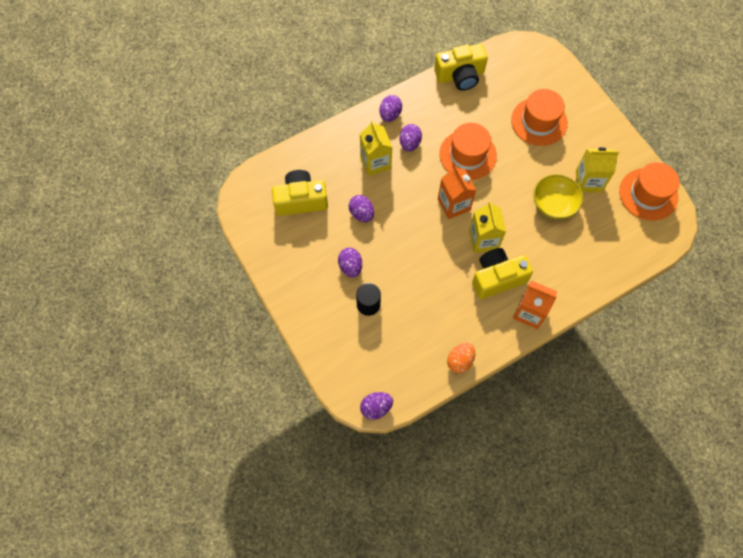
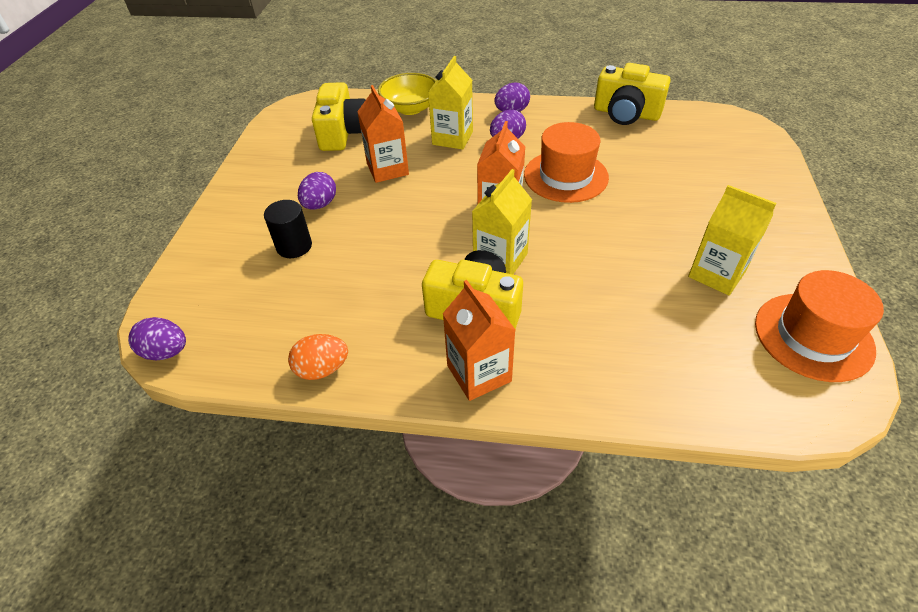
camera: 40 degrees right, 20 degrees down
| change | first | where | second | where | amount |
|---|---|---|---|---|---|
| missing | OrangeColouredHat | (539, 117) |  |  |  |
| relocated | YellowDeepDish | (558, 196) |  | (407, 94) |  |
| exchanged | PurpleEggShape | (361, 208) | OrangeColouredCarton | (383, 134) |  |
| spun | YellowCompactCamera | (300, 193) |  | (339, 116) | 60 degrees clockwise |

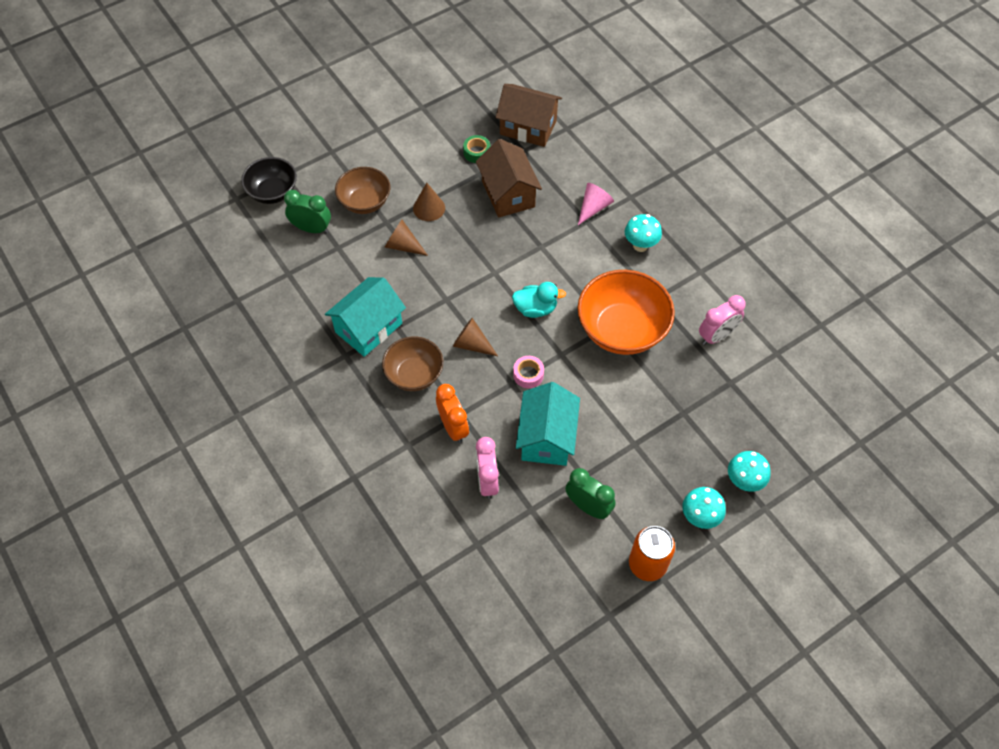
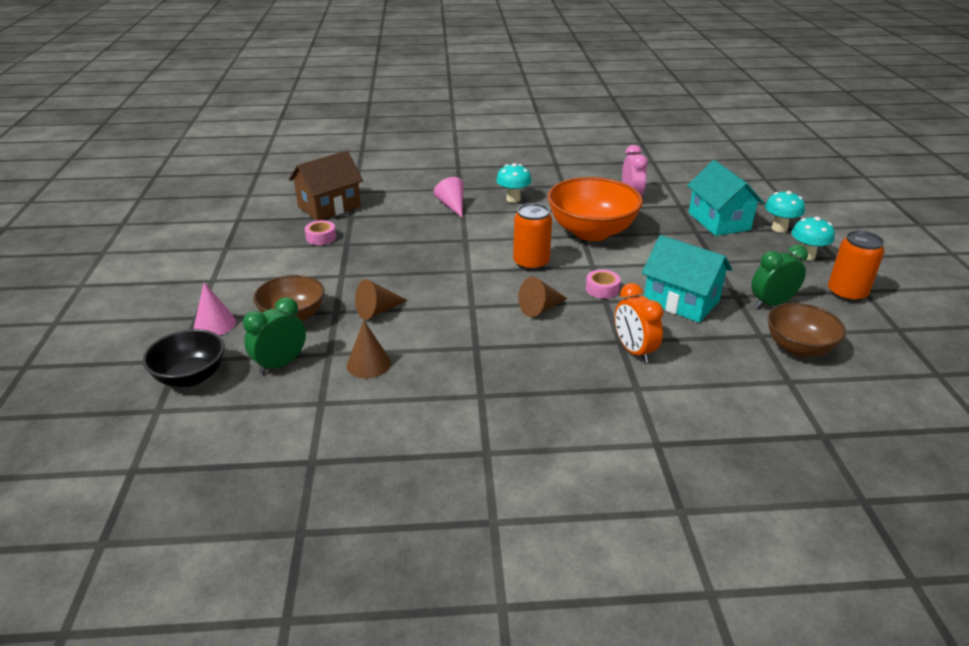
camera: 60 degrees left, 25 degrees down
| change | first | where | second | where | amount |
|---|---|---|---|---|---|
| missing | BrownHouse | (509, 178) |  |  |  |
| missing | RosePinkClock | (487, 468) |  |  |  |
| appeared |  |  | RosePinkCone | (215, 308) |  |
| relocated | TealHouse | (365, 317) |  | (725, 198) |  |
| relocated | BrownDeepDish | (412, 363) |  | (806, 330) |  |
| relocated | BrownCone | (429, 202) |  | (369, 349) |  |
| exchanged | TealRubberDuck | (539, 300) | OrangeColouredSodaCan | (532, 237) |  |
| colour | LeafGreenStickyTape | (476, 149) | RosePinkStickyTape | (320, 232) |  |
| spun | OrangeColouredClock | (452, 413) |  | (639, 323) | 120 degrees counterclockwise |

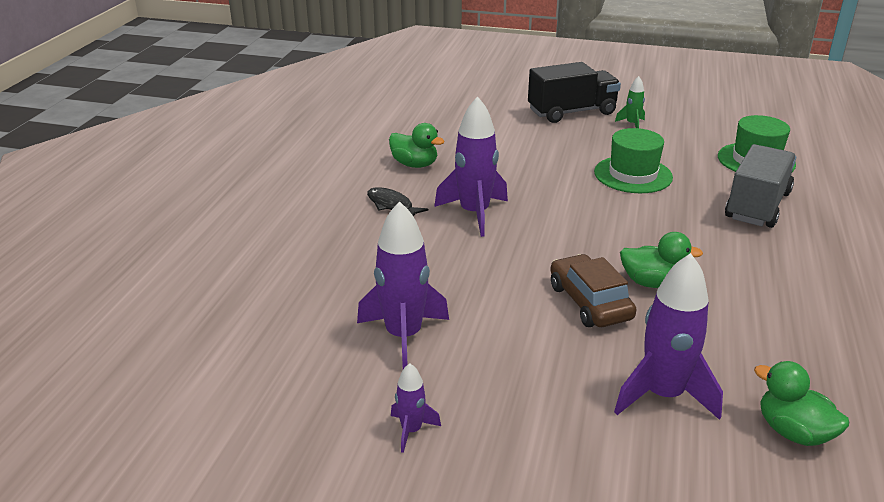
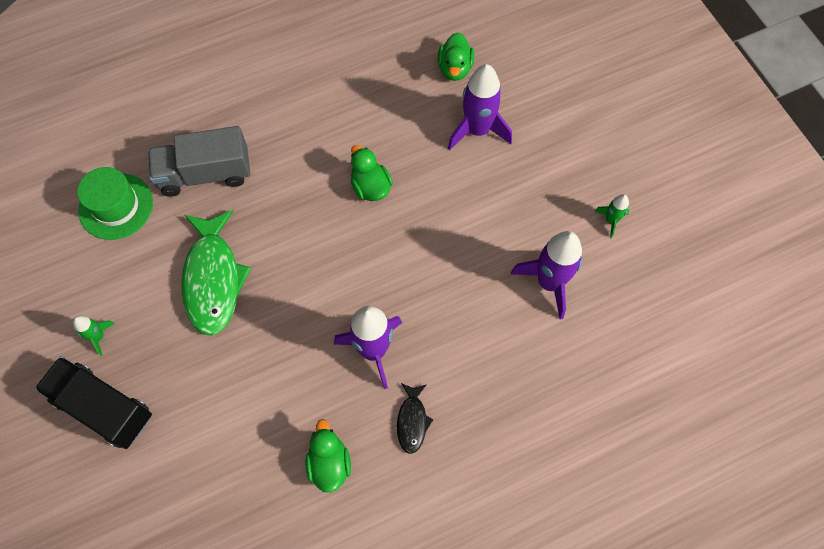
camera: 130 degrees left, 35 degrees up
| change | first | where | second | where | amount |
|---|---|---|---|---|---|
| missing | BrownToyCar | (593, 290) |  |  |  |
| exchanged | LeafGreenHat | (633, 160) | LeafGreenFishFigure | (216, 273) |  |
| colour | PurpleRocket | (416, 408) | LeafGreenRocket | (612, 216) |  |

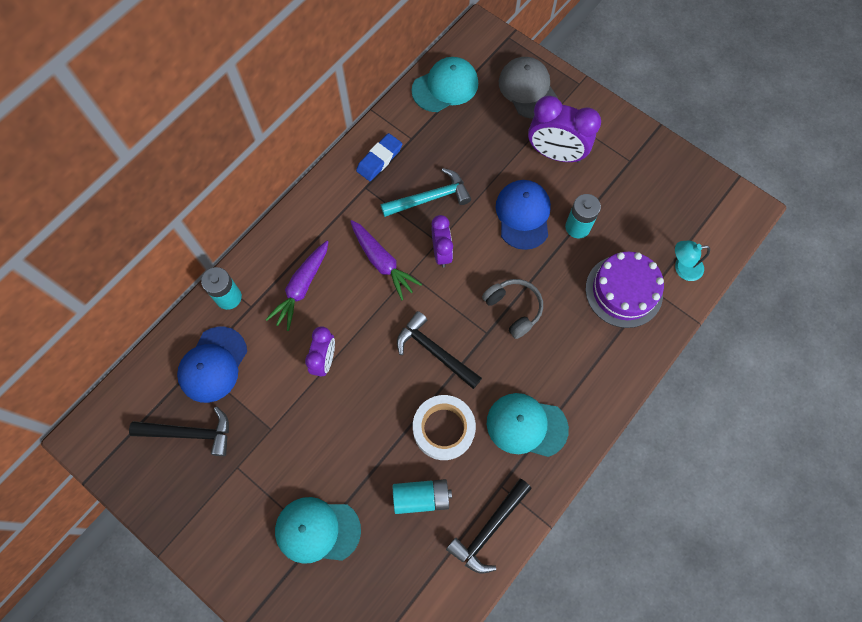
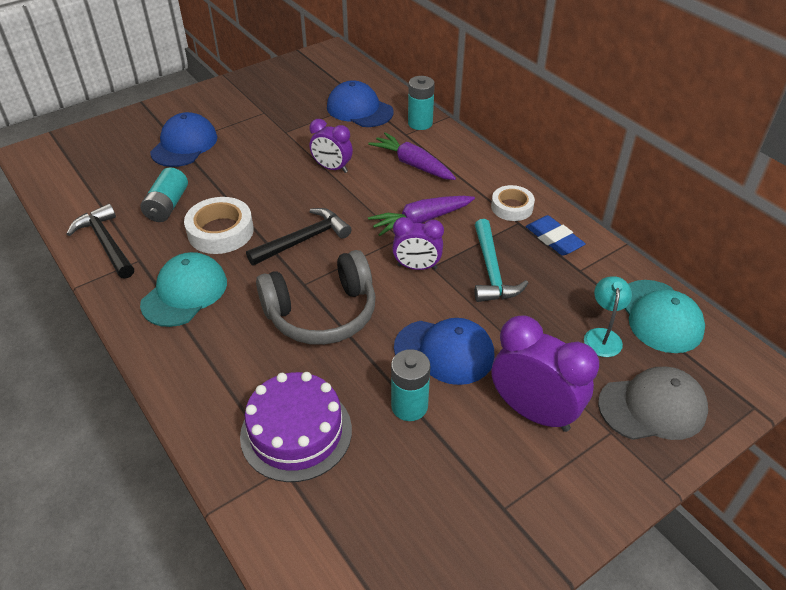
camera: 105 degrees right, 25 degrees down
| change | first | where | second | where | amount |
|---|---|---|---|---|---|
| missing | EbonyHammer | (179, 431) |  |  |  |
| appeared |  |  | WhiteStickyTape | (513, 203) |  |
| relocated | TealReadingLamp | (692, 261) |  | (608, 316) |  |
| colour | TealBaseballCap | (318, 530) | CobaltBaseballCap | (183, 139) |  |
| spun | PurpleClock | (564, 129) |  | (545, 373) | 90 degrees clockwise |
| size | AshGreyHeadset | (512, 309) |  | (315, 297) | x1.60 |

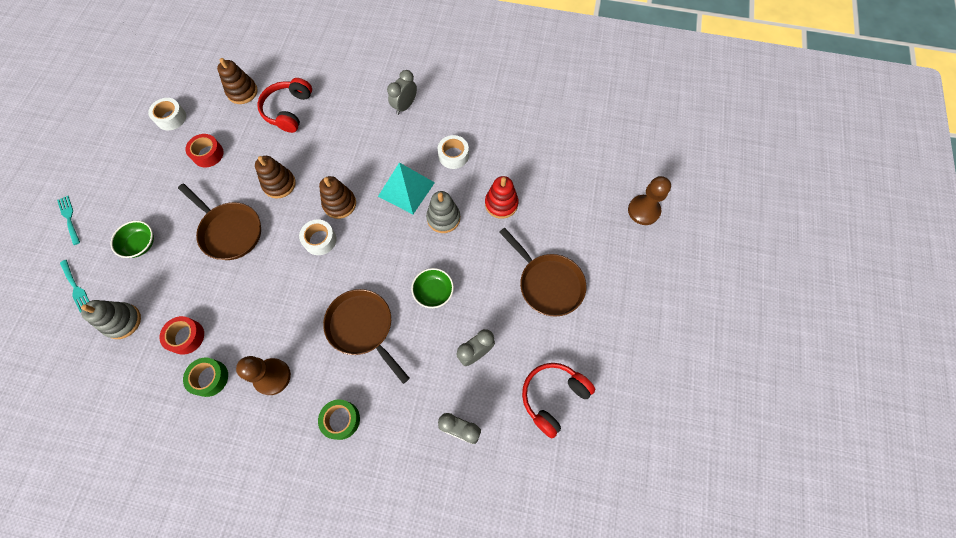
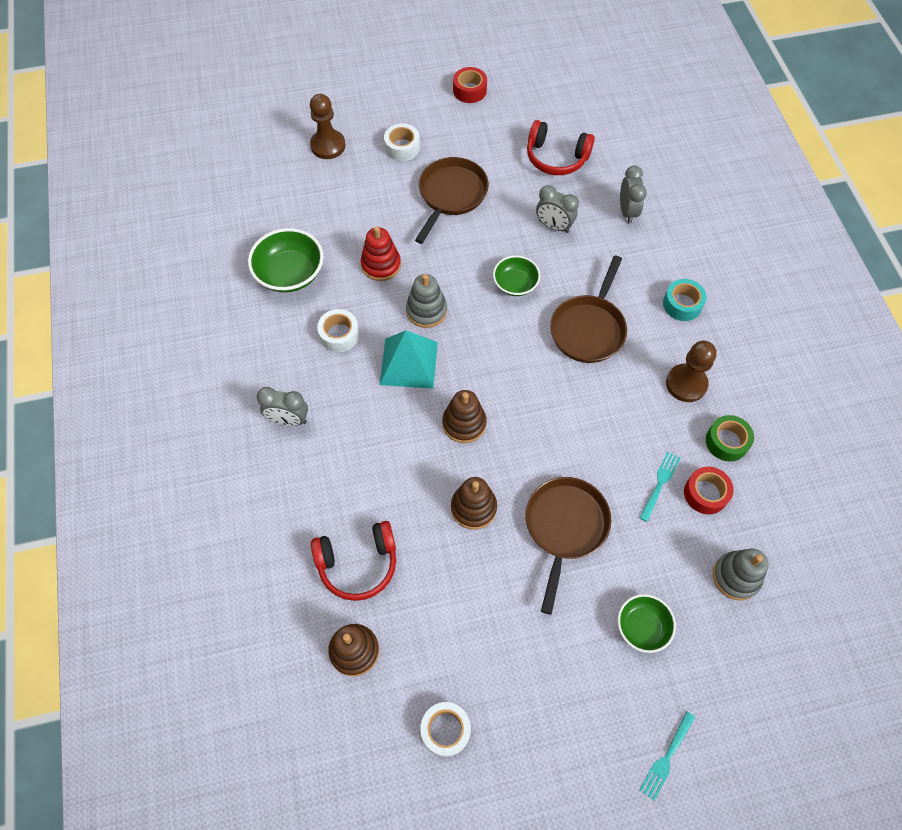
camera: 115 degrees left, 5 degrees down
| change | first | where | second | where | amount |
|---|---|---|---|---|---|
| appeared |  |  | LeafGreenDeepDish | (286, 260) |  |
| relocated | TealFork | (74, 286) |  | (660, 486) |  |
| relocated | CrimsonStickyTape | (204, 150) |  | (470, 85) |  |
| relocated | WhiteStickyTape | (318, 237) |  | (402, 142) |  |
| colour | LeafGreenStickyTape | (339, 419) | TealStickyTape | (685, 300) |  |

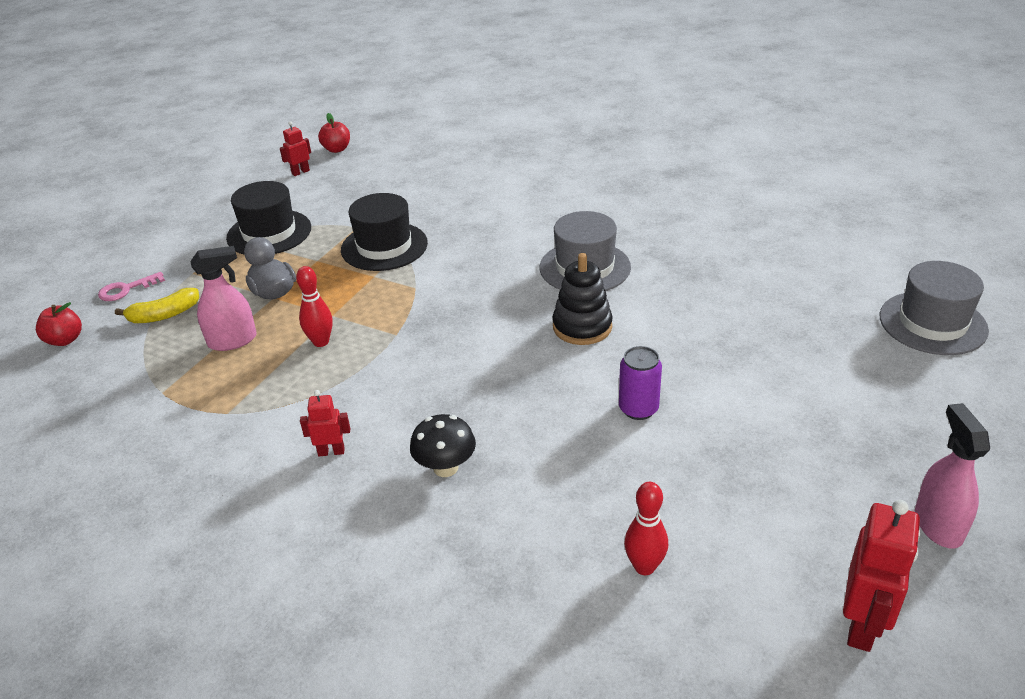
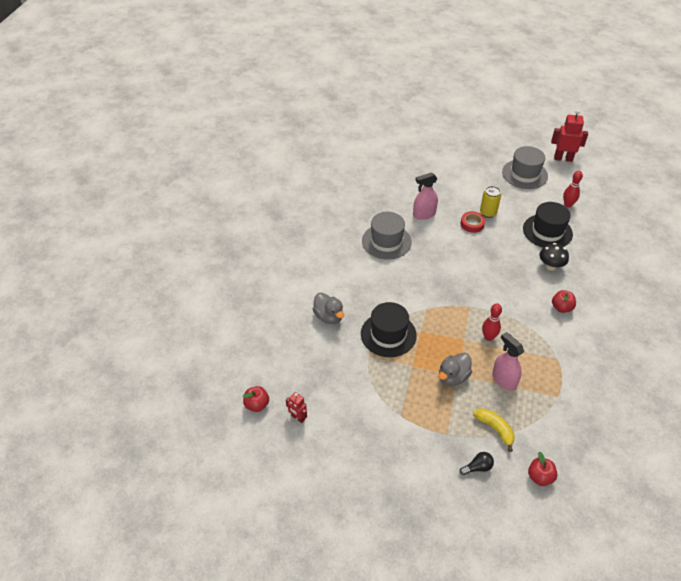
camera: 105 degrees left, 10 degrees up
| change | first | where | second | where | amount |
|---|---|---|---|---|---|
| missing | EbonyRingStacker | (582, 299) |  |  |  |
| appeared |  |  | AshGreyRubberDuck | (328, 308) |  |
| appeared |  |  | CrimsonStickyTape | (472, 222) |  |
| relocated | EbonyHat | (268, 217) |  | (548, 225) |  |
| relocated | AshGreyHat | (934, 308) |  | (525, 167) |  |
| relocated | RosePinkSprayCleaner | (952, 476) |  | (425, 196) |  |
| exchanged | RosePinkDoorKey | (131, 286) | EbonyBulb | (477, 463) |  |
| exchanged | CrimsonRobot | (325, 423) | CrimsonAppleFruit | (564, 301) |  |
| colour | PurpleSodaCan | (640, 383) | YellowSodaCan | (490, 202) |  |

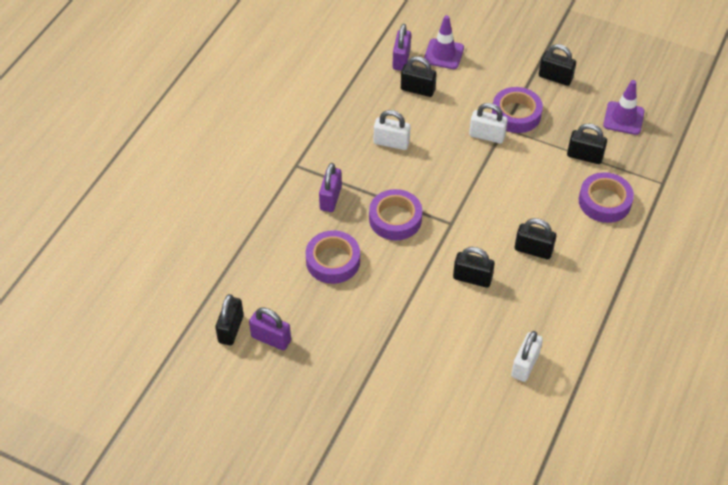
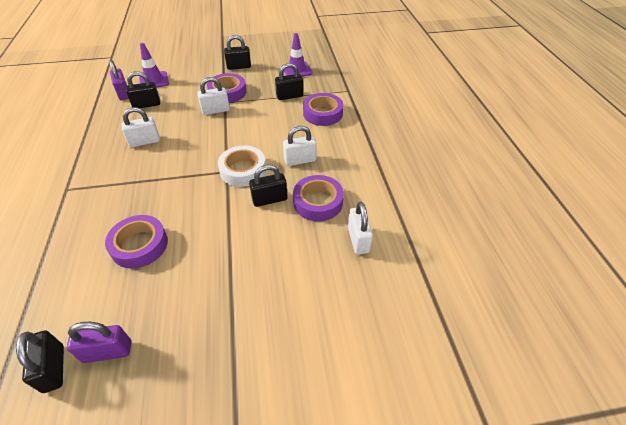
camera: 35 degrees left, 5 degrees down
| change | first | where | second | where | amount |
|---|---|---|---|---|---|
| missing | PurpleSmallLock | (330, 187) |  |  |  |
| appeared |  |  | WhiteStickyTape | (242, 166) |  |
| relocated | PurpleStickyTape | (395, 214) |  | (318, 198) |  |
| colour | EbonySmallLock | (535, 238) | WhiteSmallLock | (300, 146) |  |

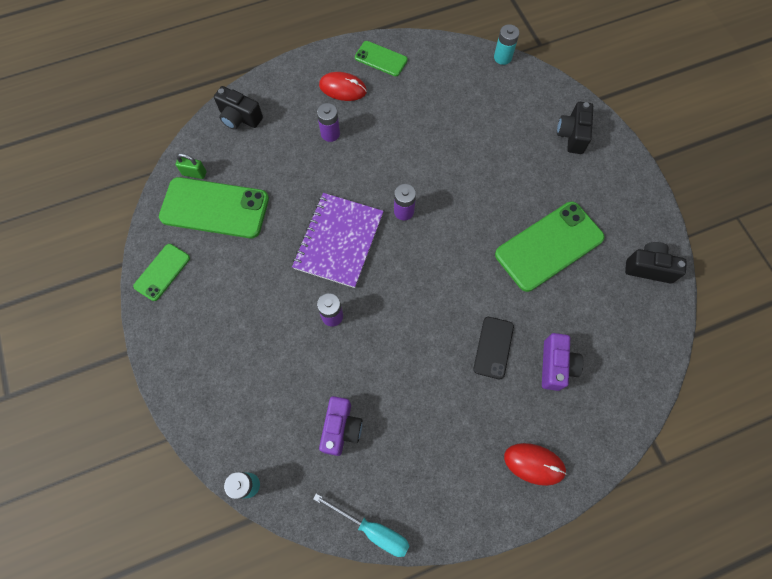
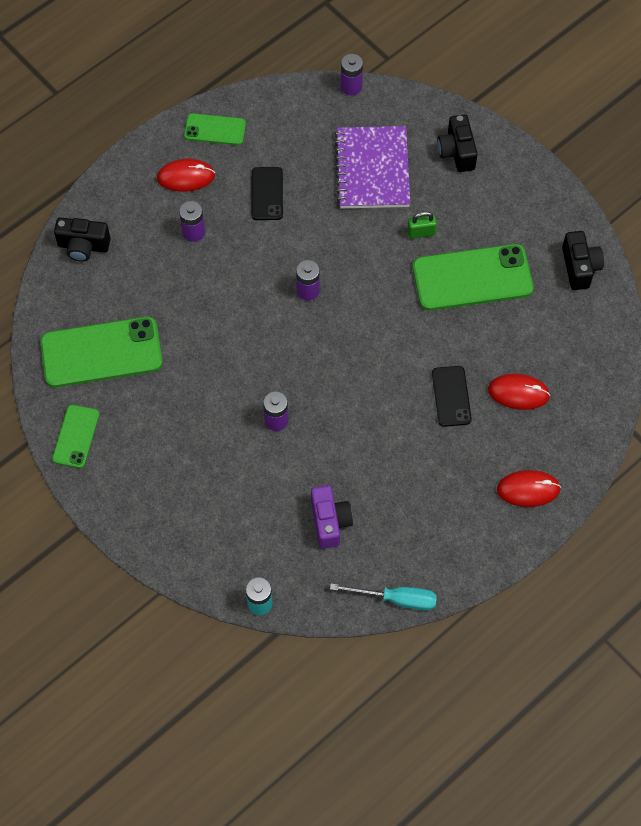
camera: 20 degrees left, 5 degrees down
| change | first | where | second | where | amount |
|---|---|---|---|---|---|
| appeared |  |  | EbonyPhone | (267, 193) |  |
| relocated | LeafGreenSmallLock | (191, 166) |  | (422, 225) |  |
| relocated | PurpleNotebook | (338, 240) |  | (372, 167) |  |
| exchanged | PurpleCompactCamera | (563, 362) | CrimsonPcMouse | (519, 392) |  |
| colour | TealPowerCell | (506, 44) | PurplePowerCell | (352, 74) |  |
| spun | LeafGreenPhone | (550, 247) |  | (473, 277) | 45 degrees clockwise |
| spun | EbonyCompactCamera | (656, 263) |  | (583, 260) | 90 degrees clockwise |

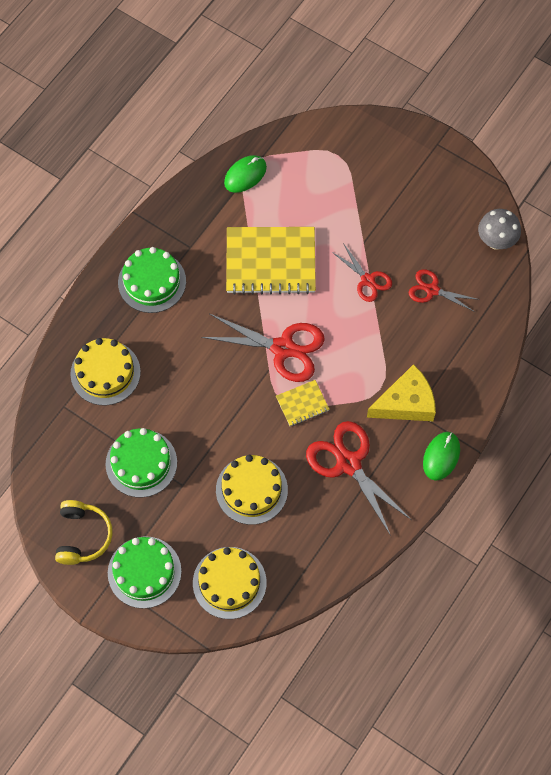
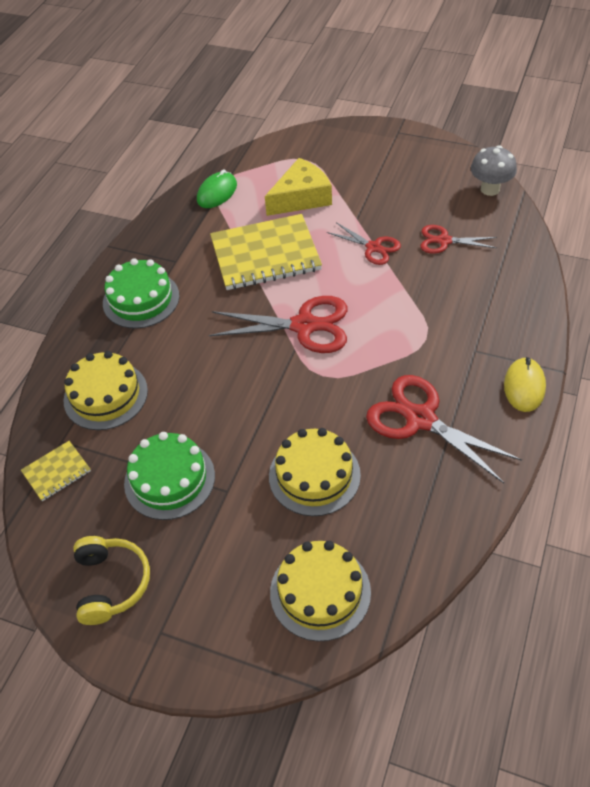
camera: 10 degrees left, 15 degrees down
| change | first | where | second | where | amount |
|---|---|---|---|---|---|
| missing | LeafGreenCake | (145, 572) |  |  |  |
| relocated | YellowNotebook | (303, 403) |  | (56, 471) |  |
| relocated | YellowPieceOfCheese | (401, 392) |  | (298, 187) |  |
| colour | LeafGreenPcMouse | (441, 456) | YellowPcMouse | (525, 384) |  |

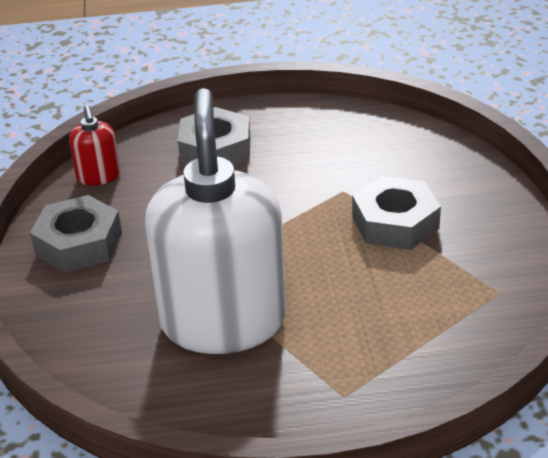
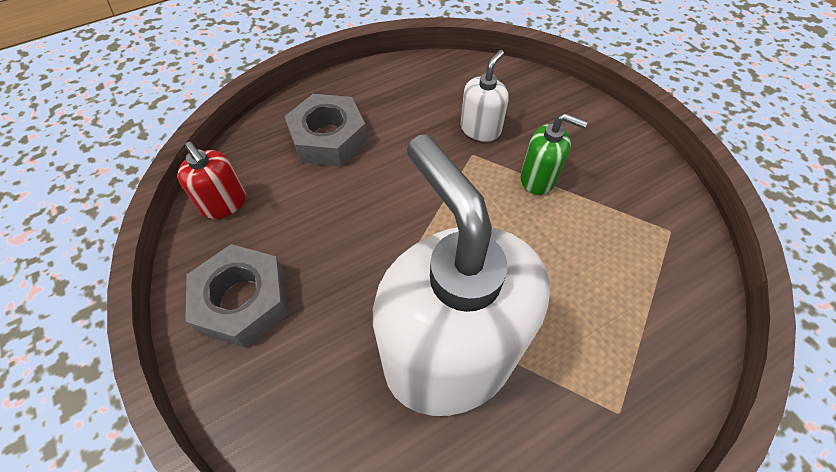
camera: 25 degrees left, 20 degrees up
| change | first | where | second | where | amount |
|---|---|---|---|---|---|
| appeared |  |  | WhitePumpBottle | (485, 96) |  |
| exchanged | AshGreyHexagonNut | (396, 213) | LeafGreenPumpBottle | (554, 154) |  |

